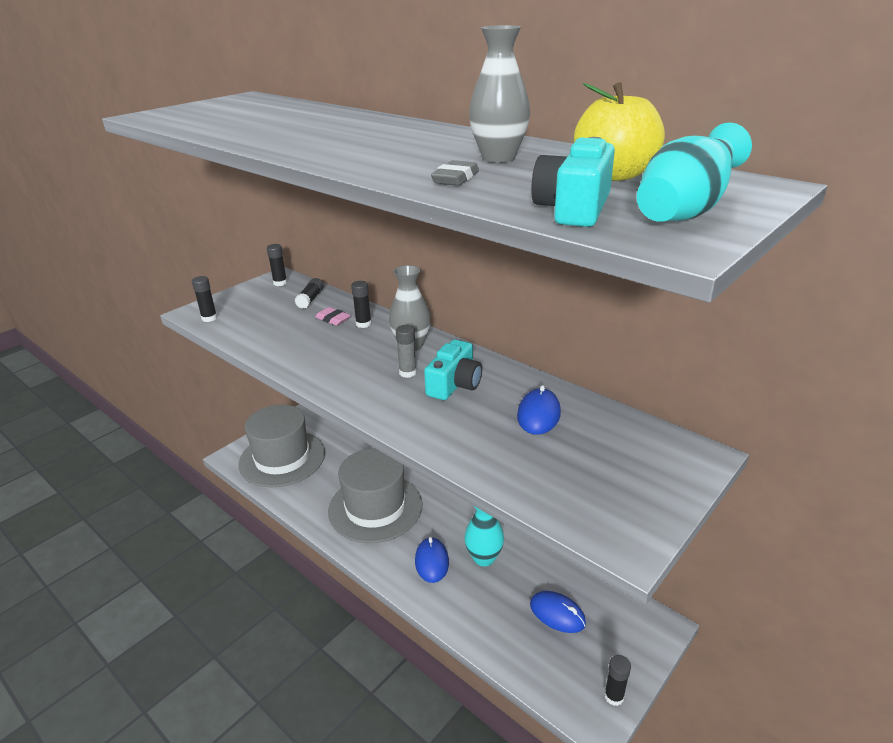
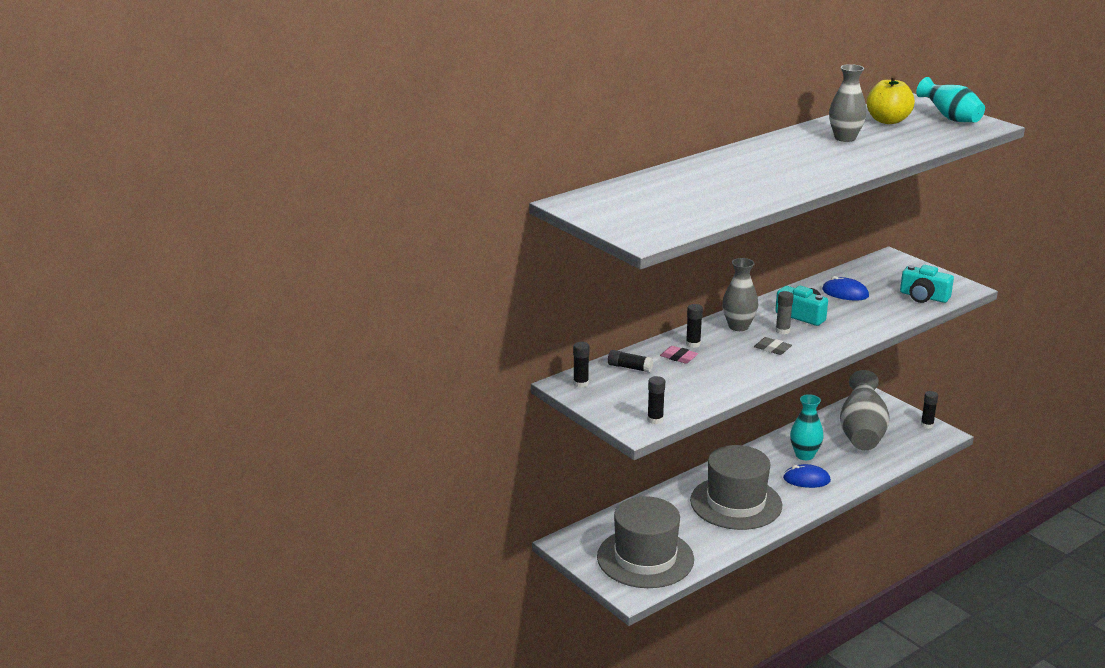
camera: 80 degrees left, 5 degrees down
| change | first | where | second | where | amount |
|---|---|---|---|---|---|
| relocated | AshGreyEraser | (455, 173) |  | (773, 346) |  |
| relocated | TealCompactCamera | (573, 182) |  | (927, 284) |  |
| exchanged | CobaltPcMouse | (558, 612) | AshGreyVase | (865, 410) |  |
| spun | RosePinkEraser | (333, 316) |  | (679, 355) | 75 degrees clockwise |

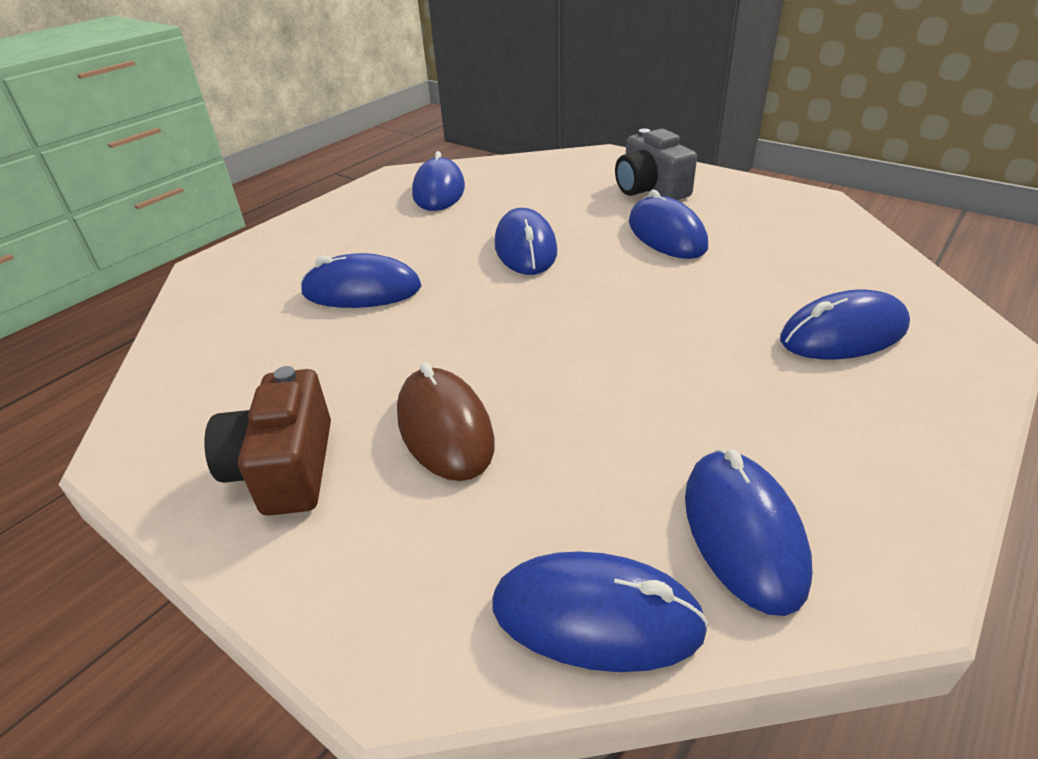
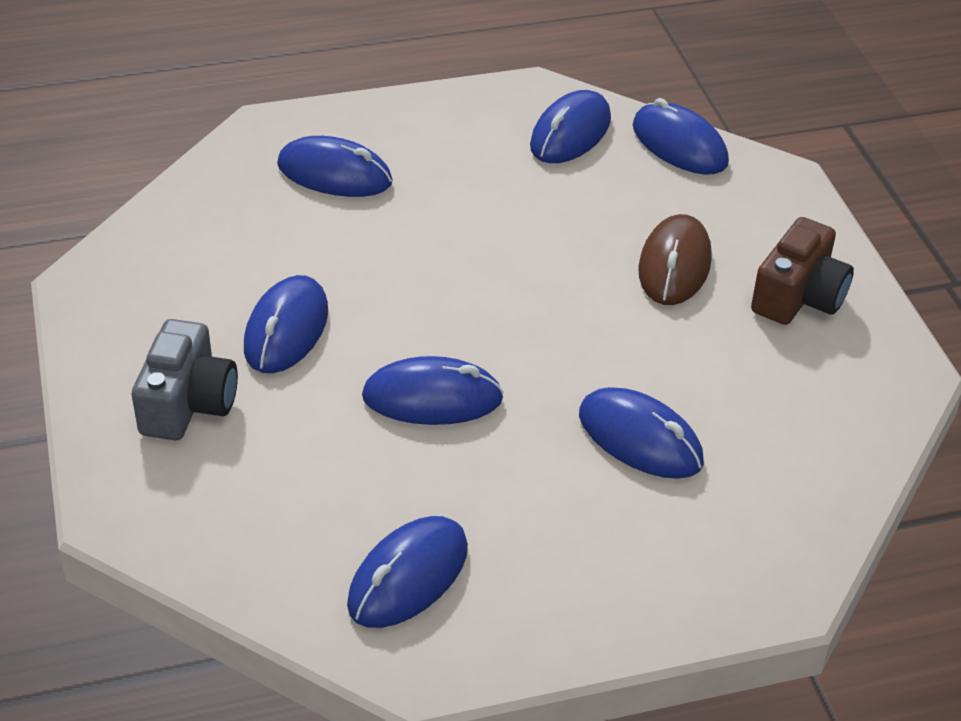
camera: 145 degrees left, 5 degrees up
| change | first | where | second | where | amount |
|---|---|---|---|---|---|
| spun | CobaltPcMouse | (526, 241) |  | (433, 390) | 60 degrees clockwise |

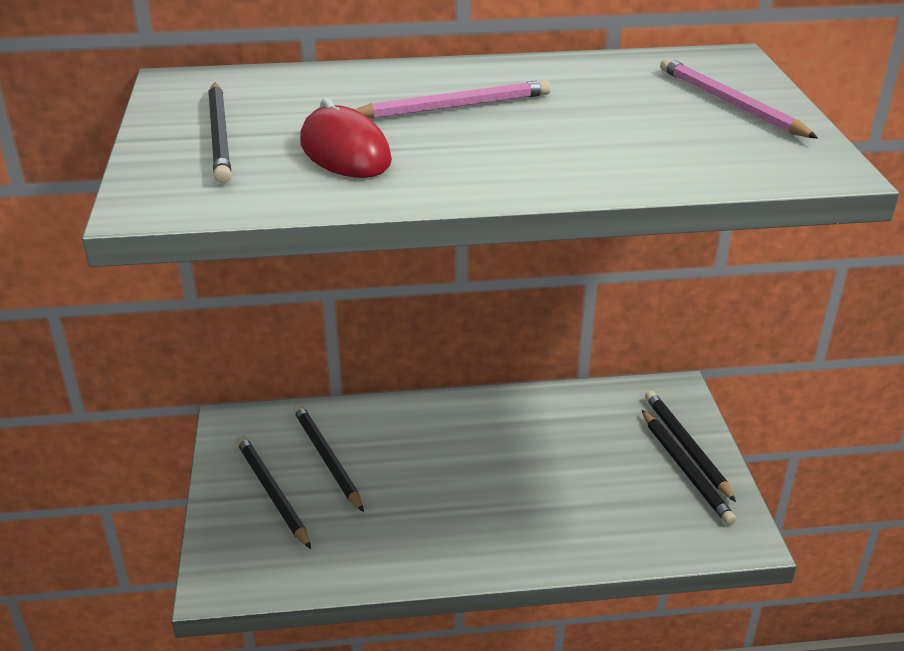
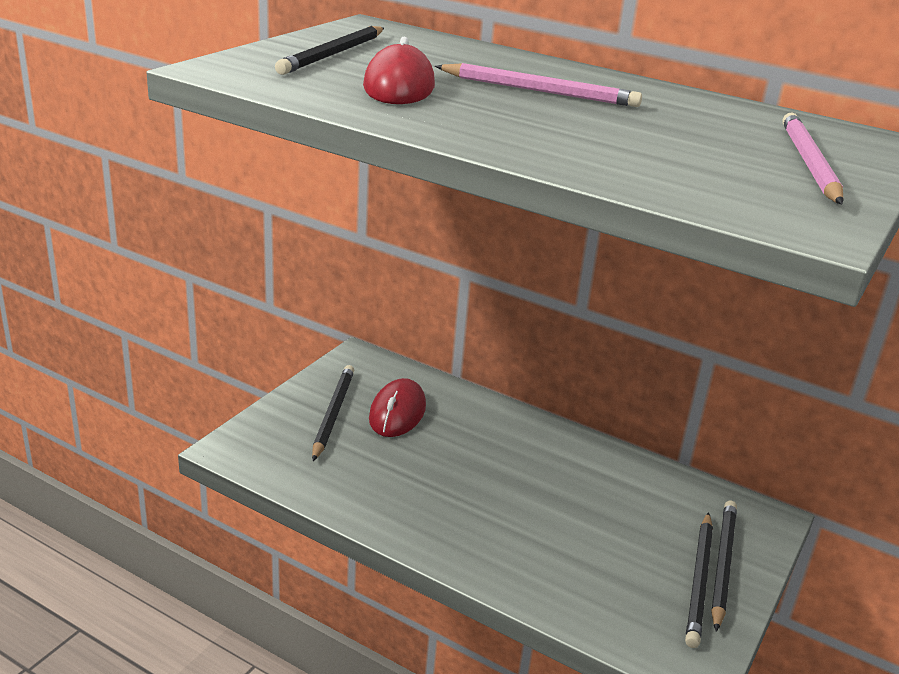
camera: 35 degrees right, 5 degrees down
| change | first | where | second | where | amount |
|---|---|---|---|---|---|
| exchanged | EbonyWoodenPencil | (328, 458) | CrimsonPcMouse | (397, 407) |  |

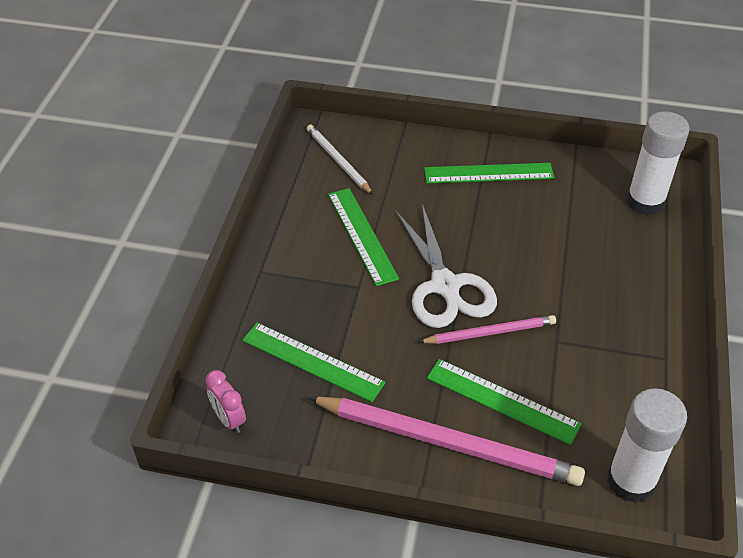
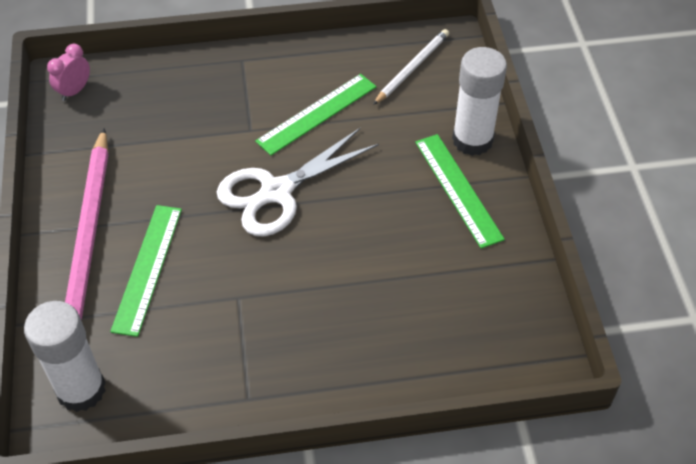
camera: 70 degrees right, 5 degrees up
| change | first | where | second | where | amount |
|---|---|---|---|---|---|
| missing | LeafGreenRuler | (314, 362) |  |  |  |
| missing | RosePinkWoodenPencil | (487, 329) |  |  |  |
| relocated | WhiteStickOfGlue | (658, 163) |  | (479, 101) |  |

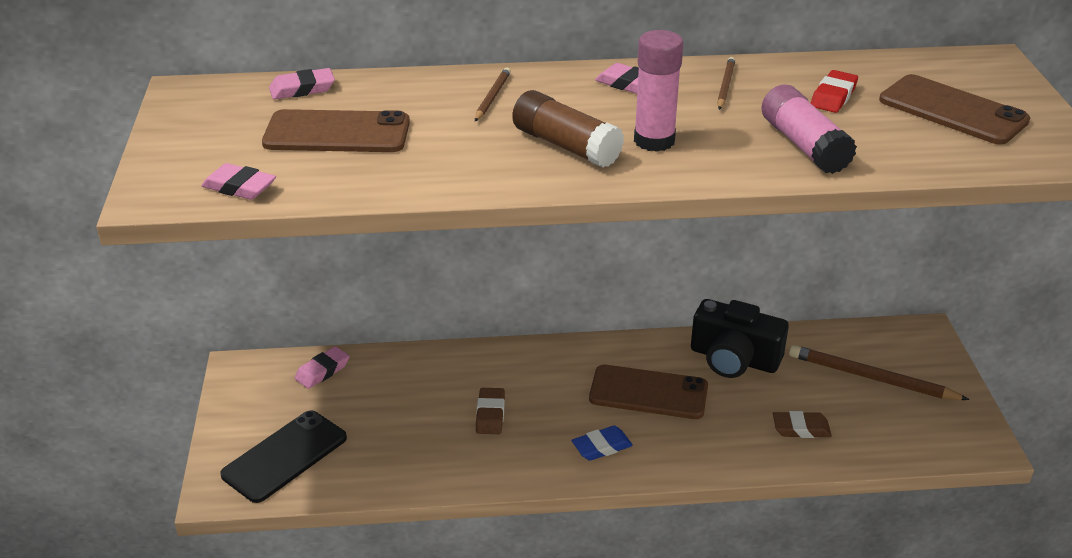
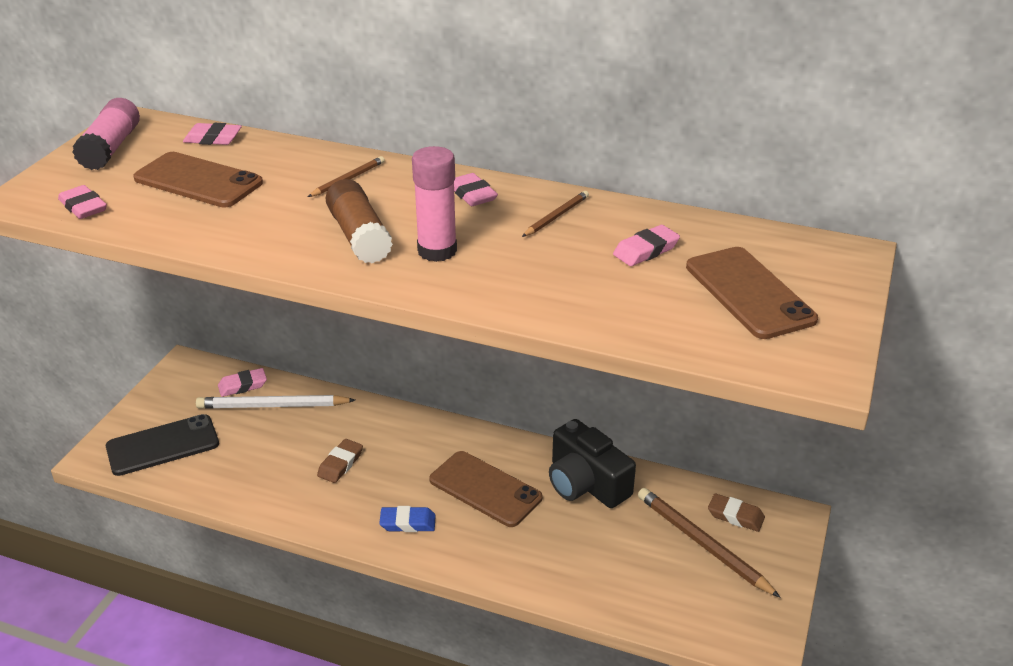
camera: 25 degrees right, 0 degrees up
| change | first | where | second | where | amount |
|---|---|---|---|---|---|
| appeared |  |  | WhiteWoodenPencil | (275, 402) |  |
| relocated | RosePinkStickOfGlue | (809, 129) |  | (106, 134) |  |
| relocated | BrownEraser | (802, 424) |  | (736, 512) |  |
| colour | CrimsonEraser | (834, 91) | RosePinkEraser | (646, 245) |  |

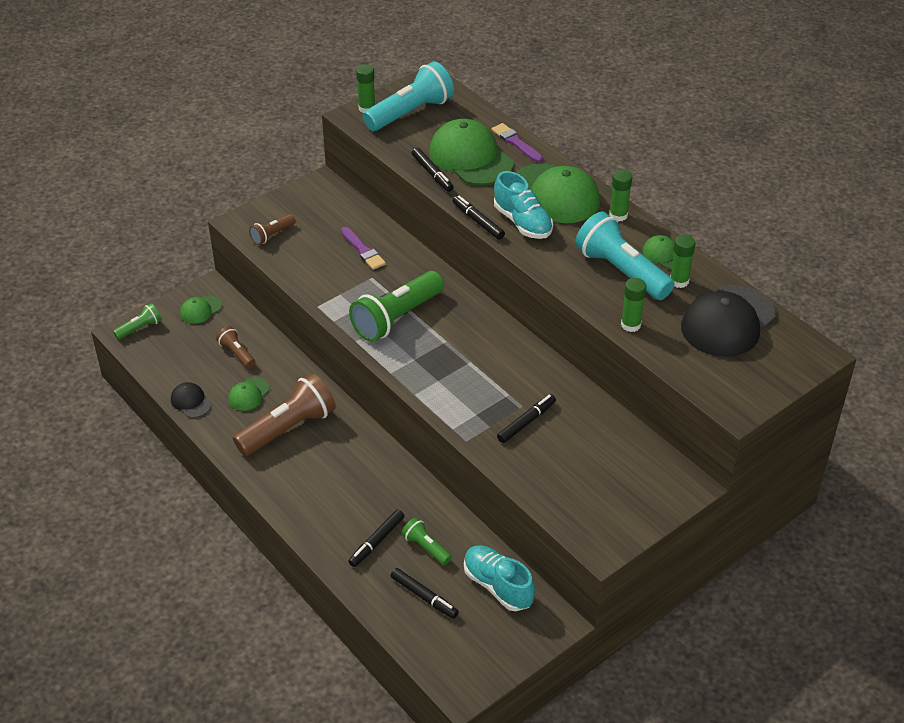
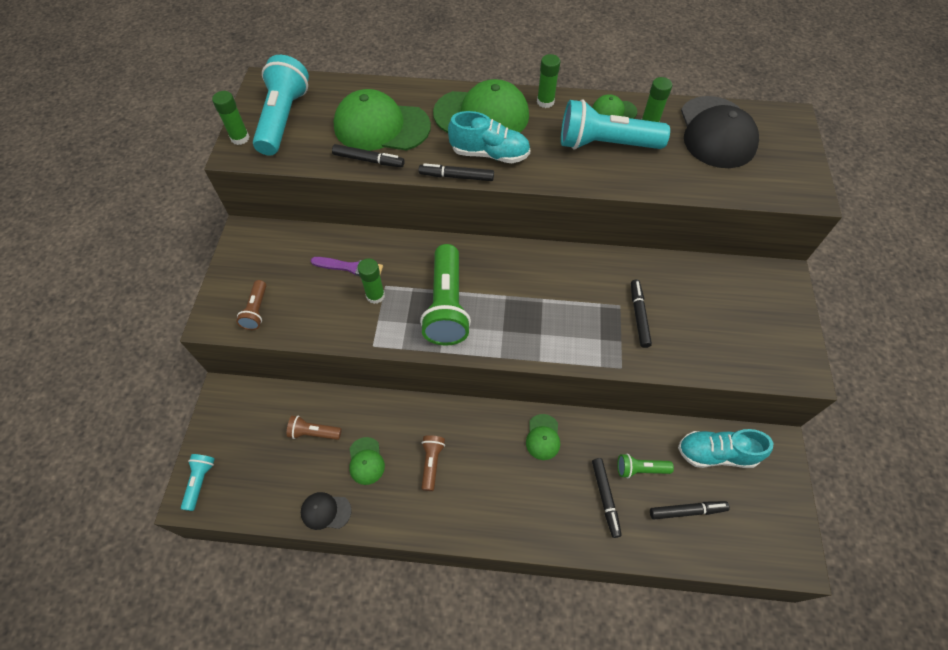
camera: 45 degrees left, 15 degrees up
| change | first | where | second | where | amount |
|---|---|---|---|---|---|
| missing | PurplePaintBrush | (517, 142) |  |  |  |
| relocated | LeafGreenBaseballCap | (201, 310) |  | (543, 437) |  |
| relocated | LeafGreenStickOfGlue | (633, 305) |  | (371, 281) |  |
| colour | LeafGreenTorch | (137, 321) | TealTorch | (198, 482) |  |
| size | BrownTorch | (284, 414) |  | (433, 463) | x0.49 |

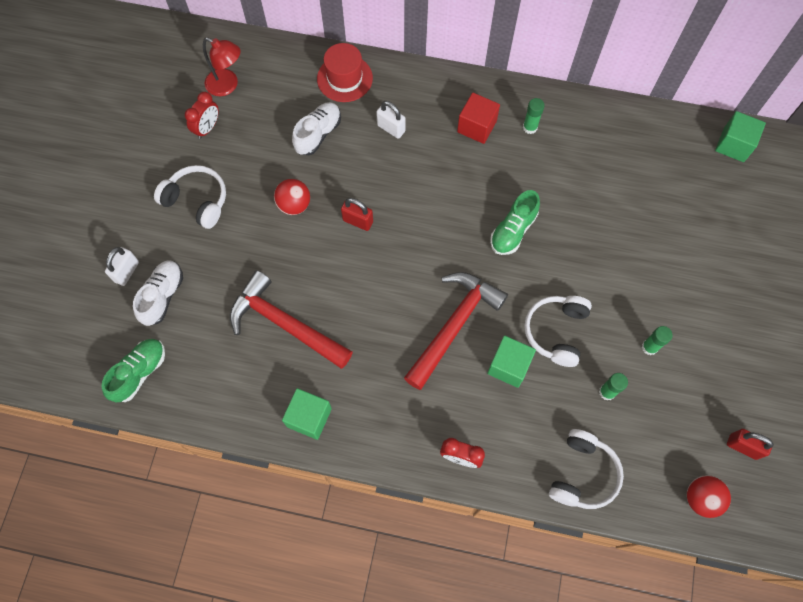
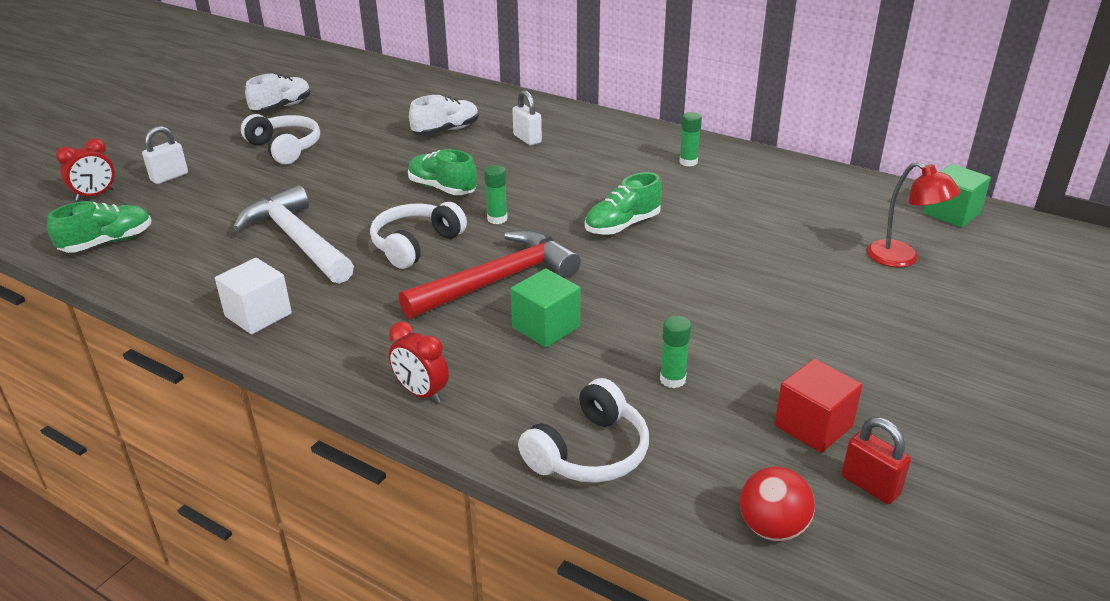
camera: 20 degrees right, 35 degrees down
| change | first | where | second | where | amount |
|---|---|---|---|---|---|
| missing | CrimsonPlayBall | (292, 197) |  |  |  |
| missing | CrimsonHat | (345, 72) |  |  |  |
| relocated | WhiteShoe | (158, 293) |  | (278, 93) |  |
| relocated | CrimsonClock | (202, 115) |  | (85, 169) |  |
| relocated | CrimsonReadingLamp | (222, 66) |  | (914, 214) |  |
| relocated | CrimsonSolidCube | (478, 118) |  | (818, 406) |  |
| relocated | WhiteHeadset | (558, 331) |  | (418, 235) |  |
| relocated | LeafGreenStickOfGlue | (657, 340) |  | (496, 194) |  |
| exchanged | CrimsonSmallLock | (357, 214) | LeafGreenShoe | (442, 172) |  |
| colour | CrimsonHammer | (291, 319) | WhiteHammer | (293, 234) |  |
| colour | LeafGreenSolidCube | (307, 414) | WhiteSolidCube | (253, 296) |  |

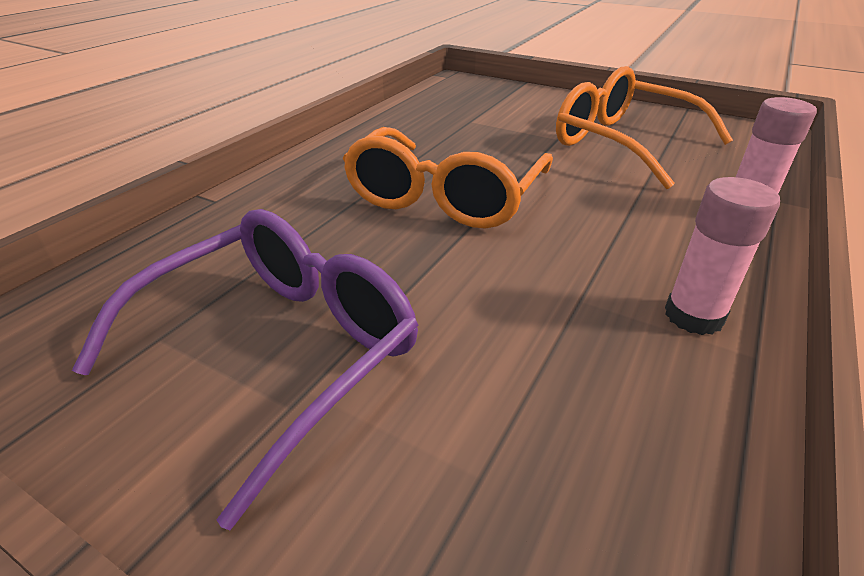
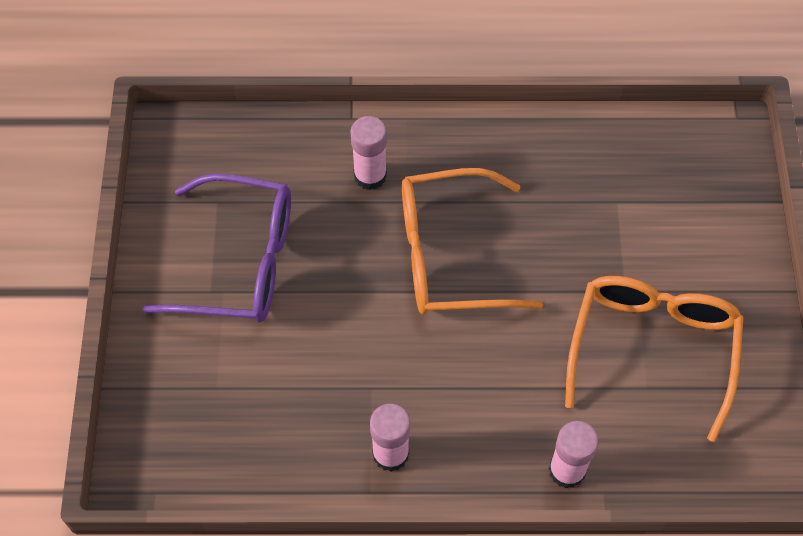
camera: 60 degrees right, 25 degrees up
| change | first | where | second | where | amount |
|---|---|---|---|---|---|
| appeared |  |  | RosePinkStickOfGlue | (369, 153) |  |

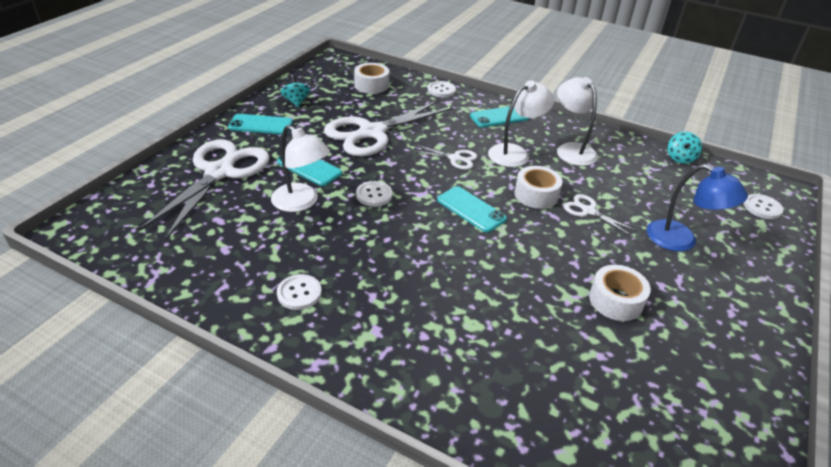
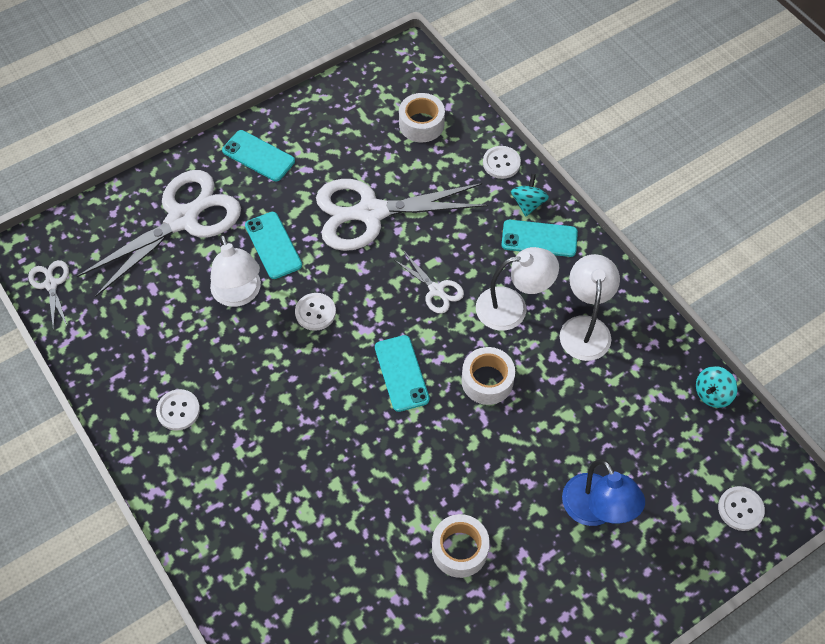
camera: 30 degrees right, 20 degrees up
| change | first | where | second | where | amount |
|---|---|---|---|---|---|
| relocated | TealWhirligig | (295, 91) |  | (530, 195) |  |
| relocated | WhitePairOfScissors | (600, 215) |  | (48, 295) |  |

